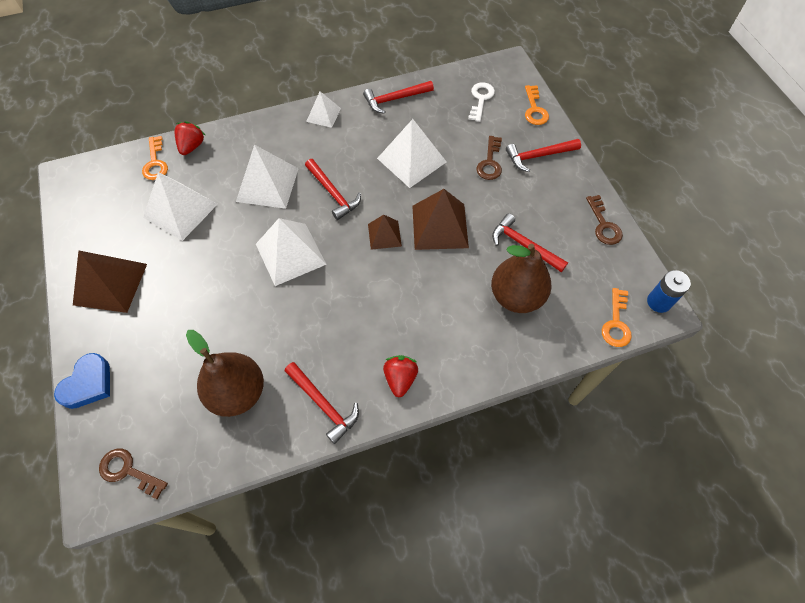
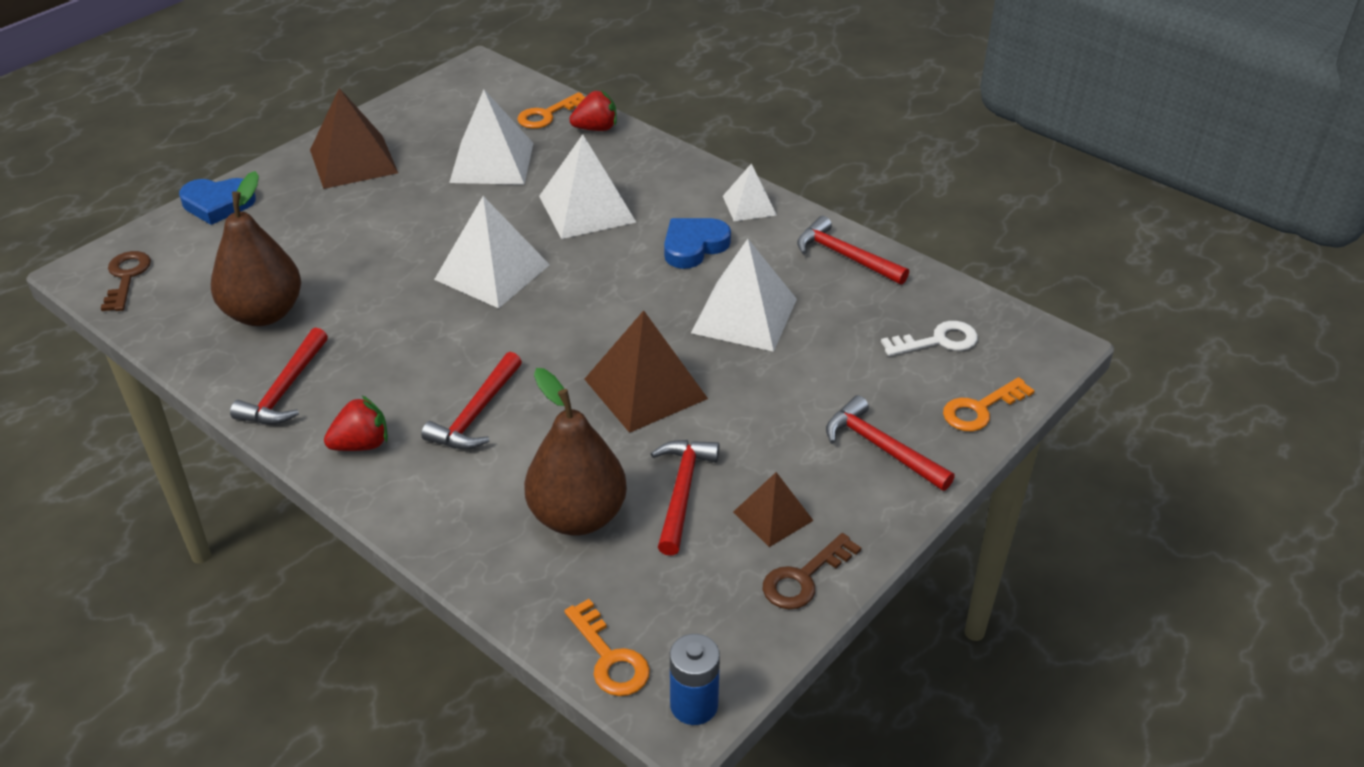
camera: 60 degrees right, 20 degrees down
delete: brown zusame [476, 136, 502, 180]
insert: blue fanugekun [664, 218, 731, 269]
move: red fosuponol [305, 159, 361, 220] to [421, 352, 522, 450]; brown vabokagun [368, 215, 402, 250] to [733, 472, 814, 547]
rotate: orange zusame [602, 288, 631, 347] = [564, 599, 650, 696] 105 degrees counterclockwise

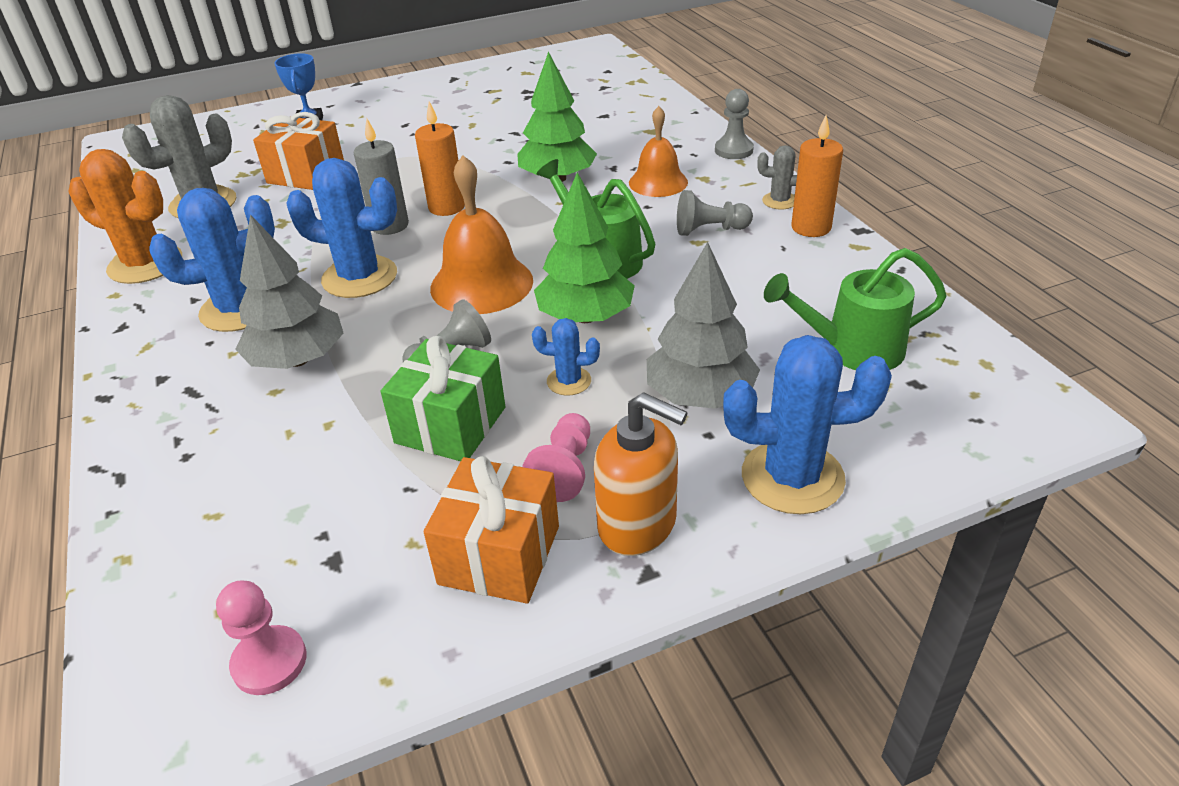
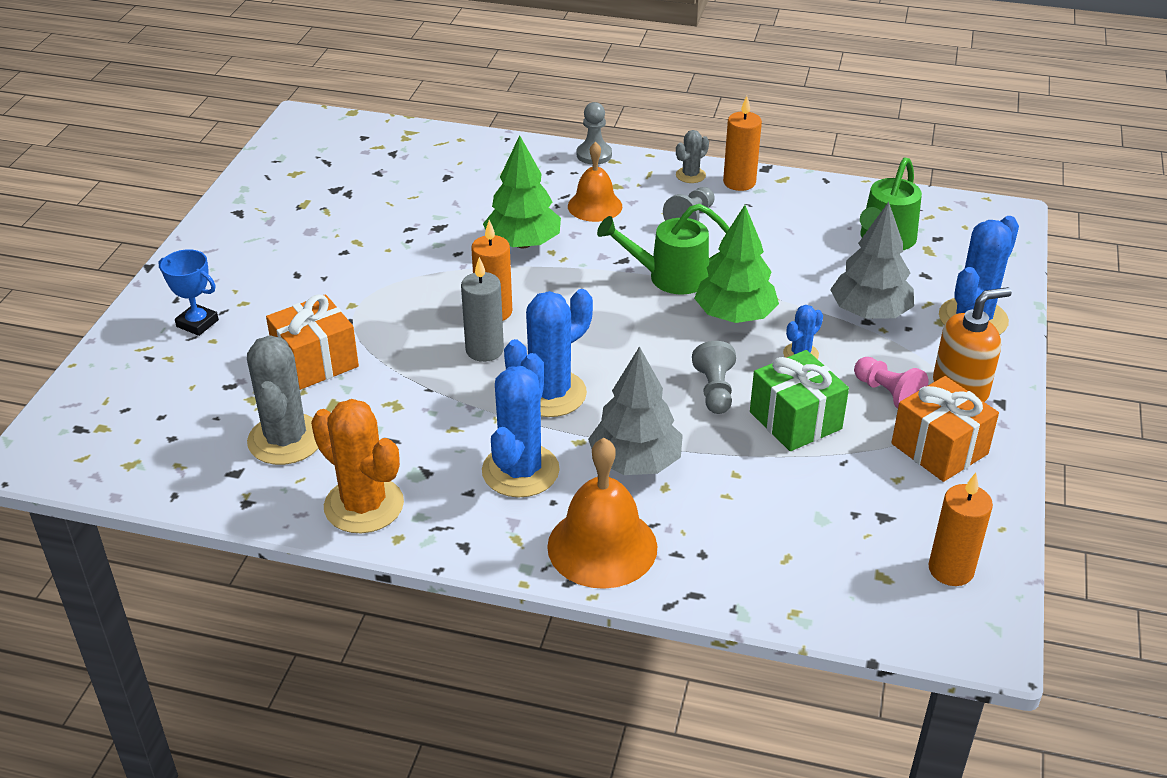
camera: 55 degrees left, 0 degrees up
move: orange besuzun [430, 155, 533, 314] to [547, 438, 657, 589]
replace: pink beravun [216, 581, 306, 695] to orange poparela [929, 473, 993, 586]
rotate: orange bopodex [68, 149, 182, 284] = [311, 399, 404, 533] 75 degrees clockwise

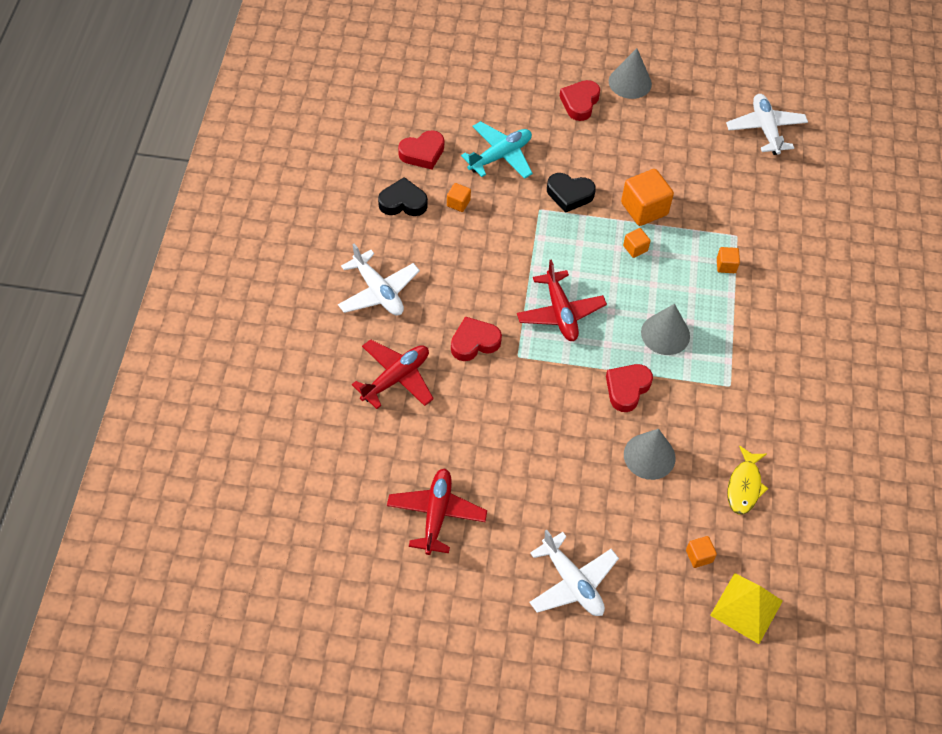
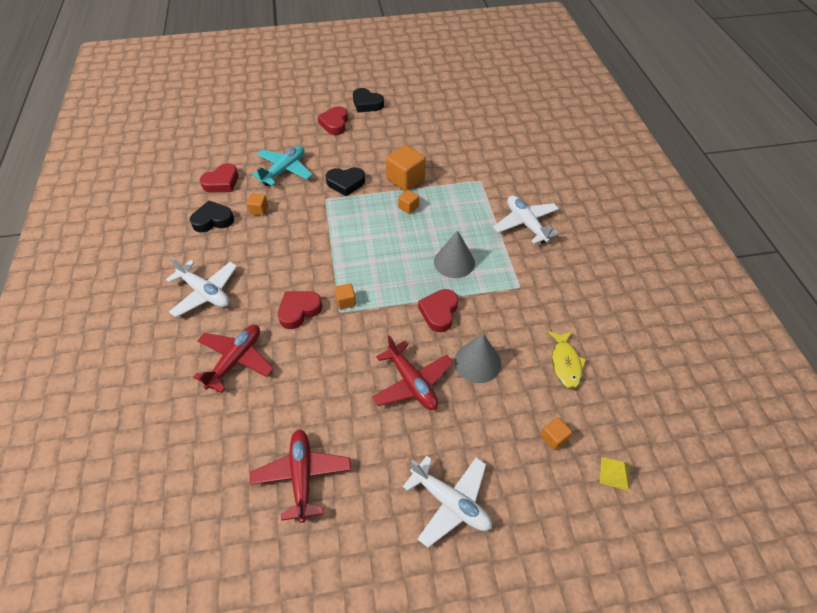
camera: 15 degrees left, 5 degrees down
move: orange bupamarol [717, 247, 740, 273] to [335, 283, 356, 309]; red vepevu [517, 259, 607, 341] to [372, 335, 453, 410]; white vepevu [726, 94, 808, 155] to [493, 196, 559, 244]
replace: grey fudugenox [609, 48, 652, 99] to black fanugekun [353, 88, 384, 112]
resize: yellow vabokagun [710, 573, 783, 644] = [600, 457, 630, 491] x0.54

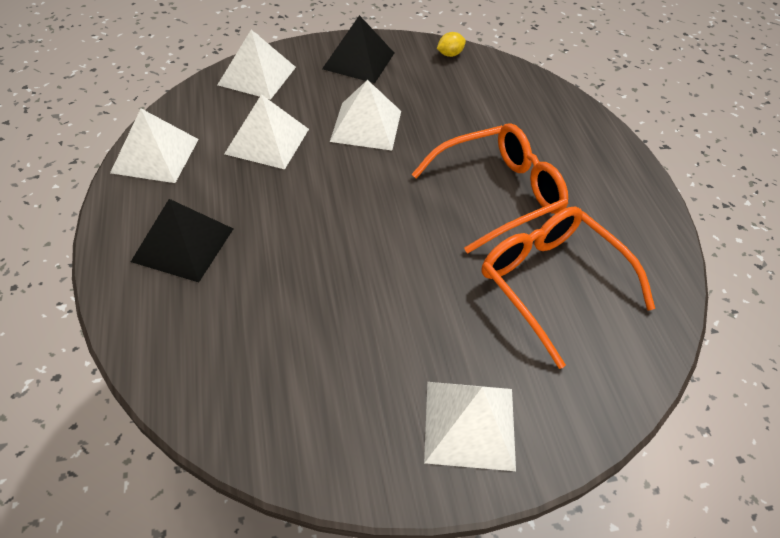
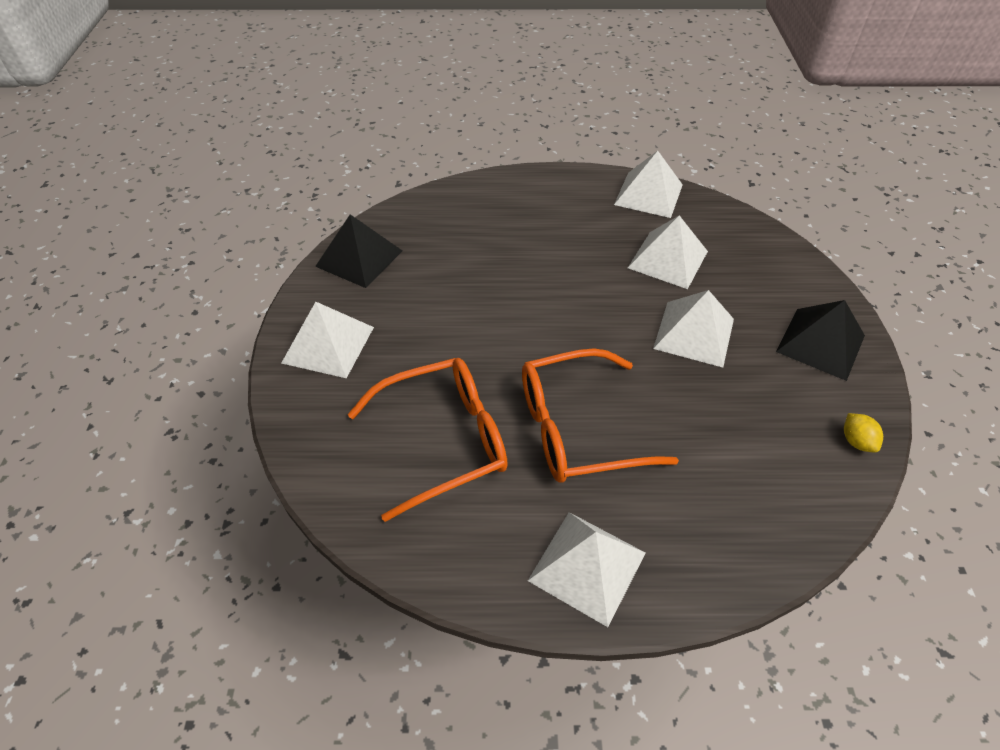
camera: 105 degrees right, 0 degrees up
move: black vabokagun [131, 199, 233, 282] to [315, 214, 402, 288]; white vabokagun [218, 30, 296, 100] to [528, 512, 645, 627]
rotate: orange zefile [412, 123, 568, 254] = [522, 348, 679, 483] 90 degrees clockwise

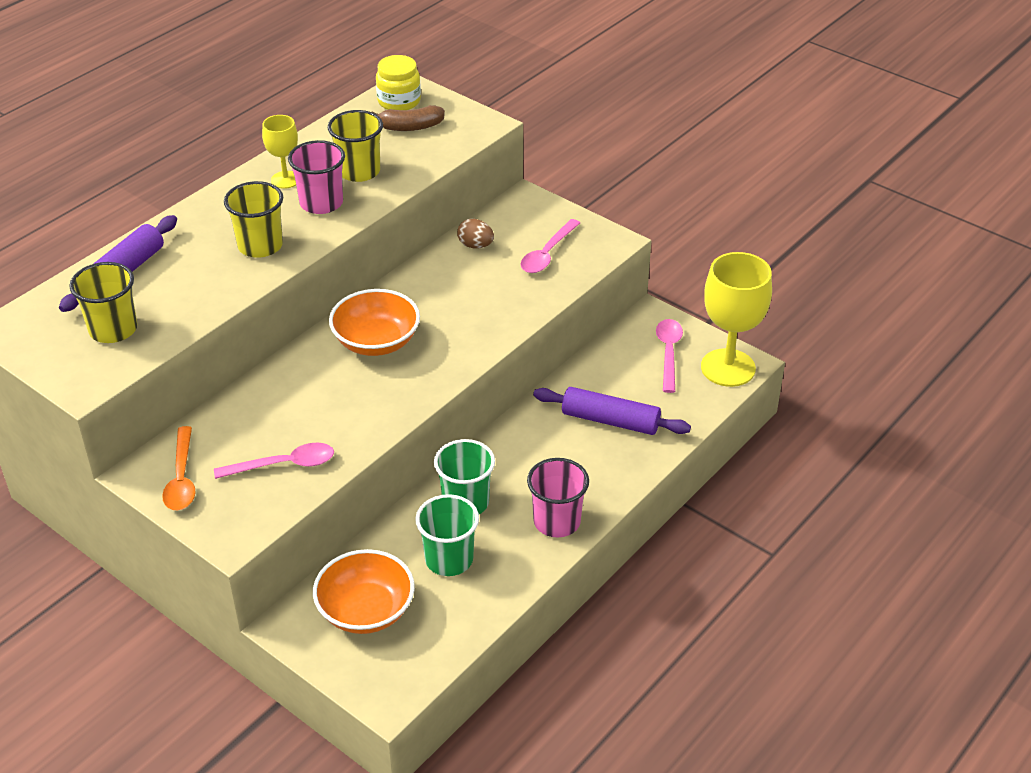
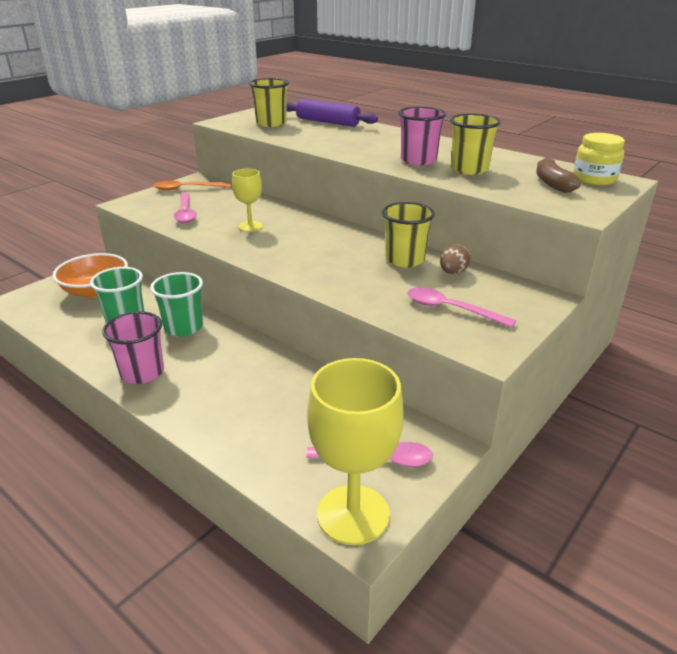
camera: 90 degrees right, 10 degrees down
delete: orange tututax [329, 289, 420, 356]; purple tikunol [533, 387, 691, 435]
move: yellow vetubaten [262, 115, 298, 189] to [232, 169, 263, 232]; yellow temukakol [224, 181, 283, 258] to [382, 202, 435, 267]

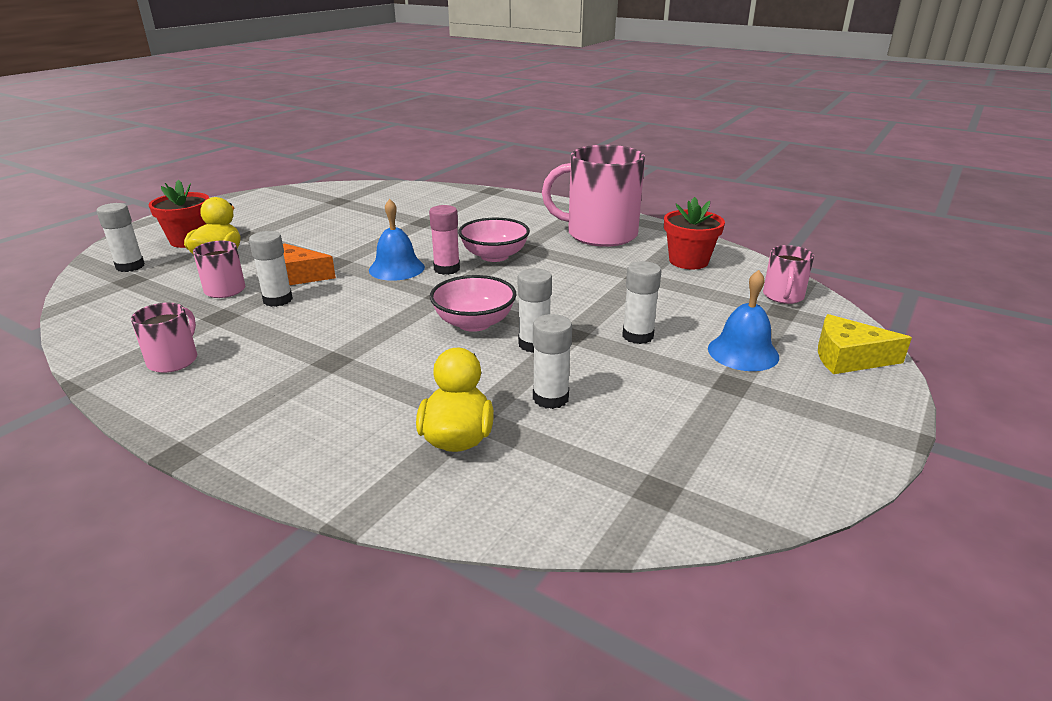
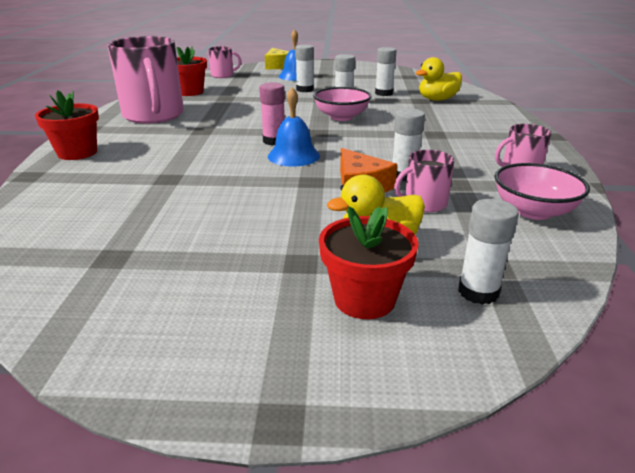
camera: 120 degrees left, 0 degrees up
insert: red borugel [35, 90, 99, 160]
move: pink tututax [458, 218, 530, 262] to [495, 163, 590, 220]

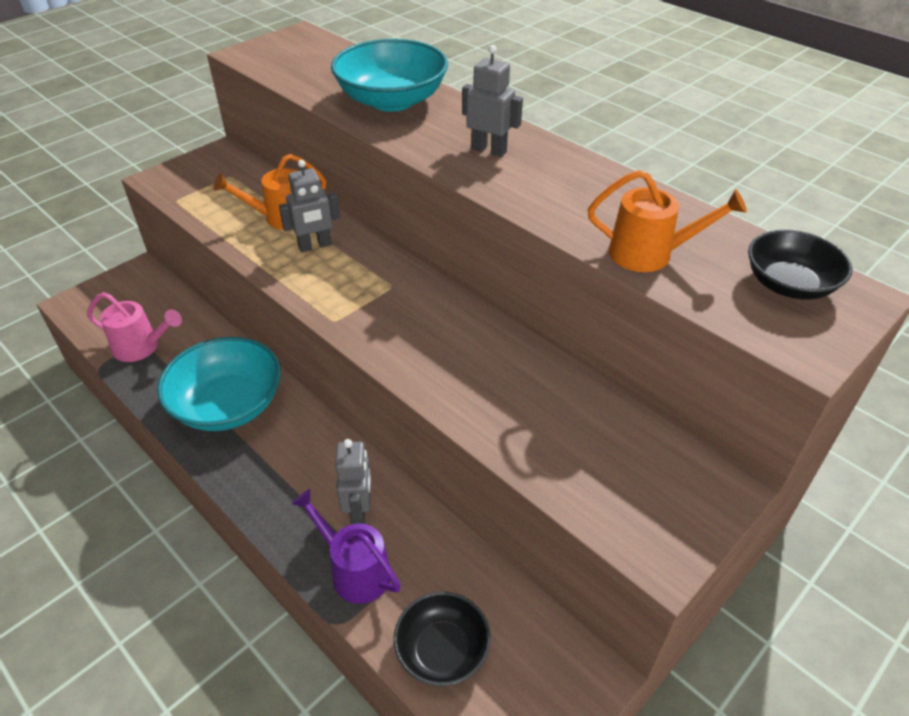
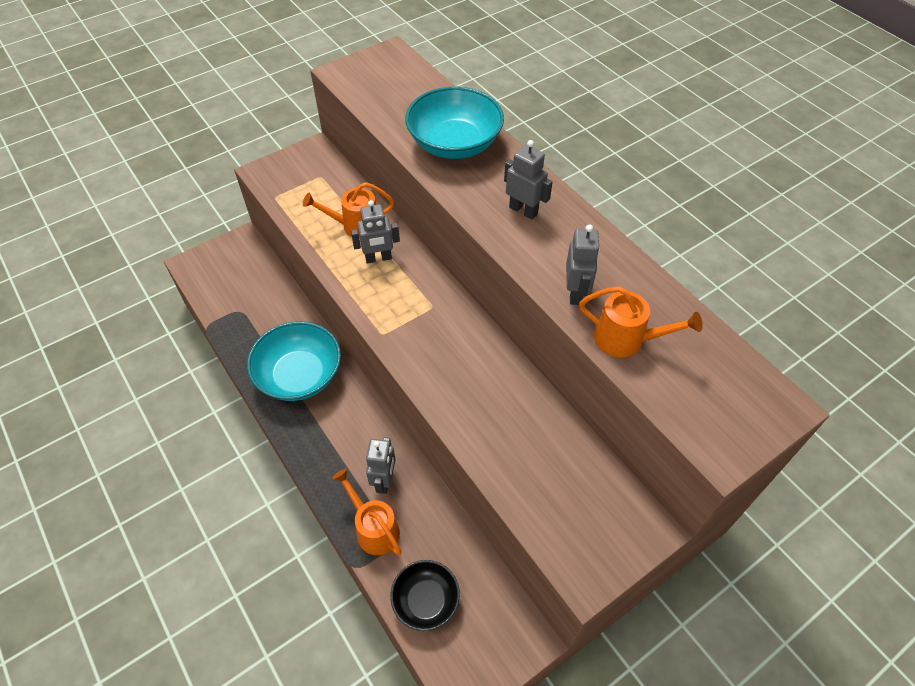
camera: 10 degrees right, 10 degrees up
delete: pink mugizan [87, 292, 182, 362]; black tututax [748, 230, 852, 300]
insert: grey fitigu [566, 224, 600, 305]
recolor: purple mugizan [291, 489, 401, 604] to orange mugizan [332, 469, 402, 556]

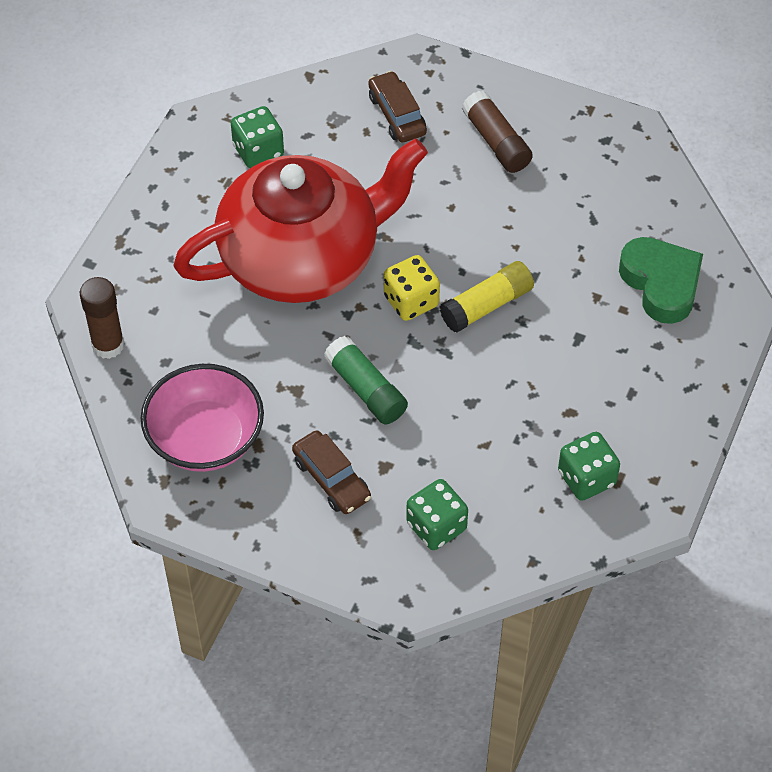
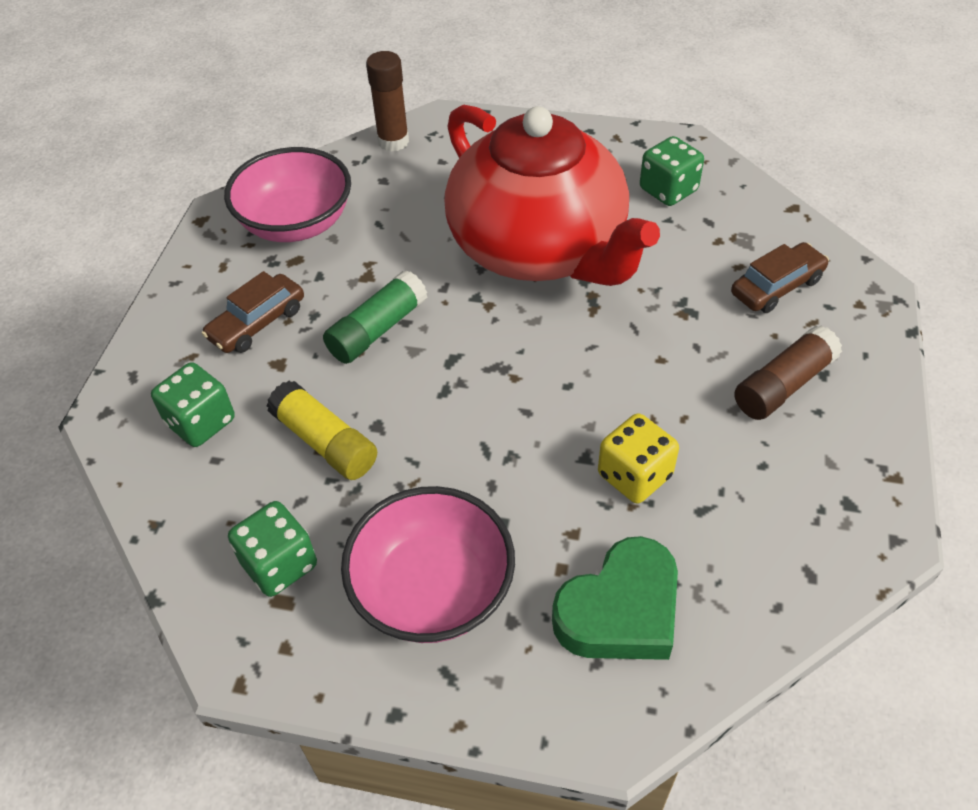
camera: 80 degrees right, 5 degrees down
insert: pink tututax [341, 486, 515, 643]
move: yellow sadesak [440, 261, 534, 333] to [266, 380, 377, 480]; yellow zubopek [384, 255, 440, 321] to [598, 413, 679, 504]

